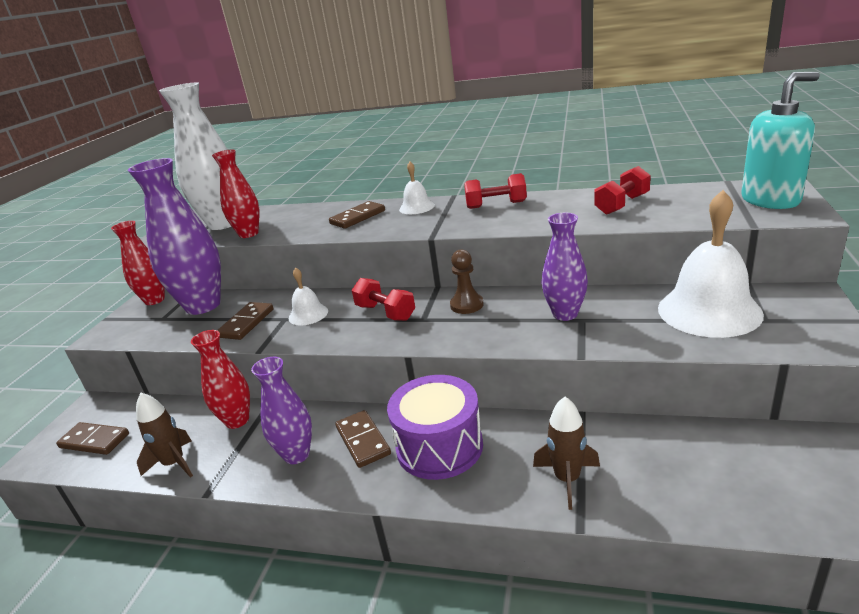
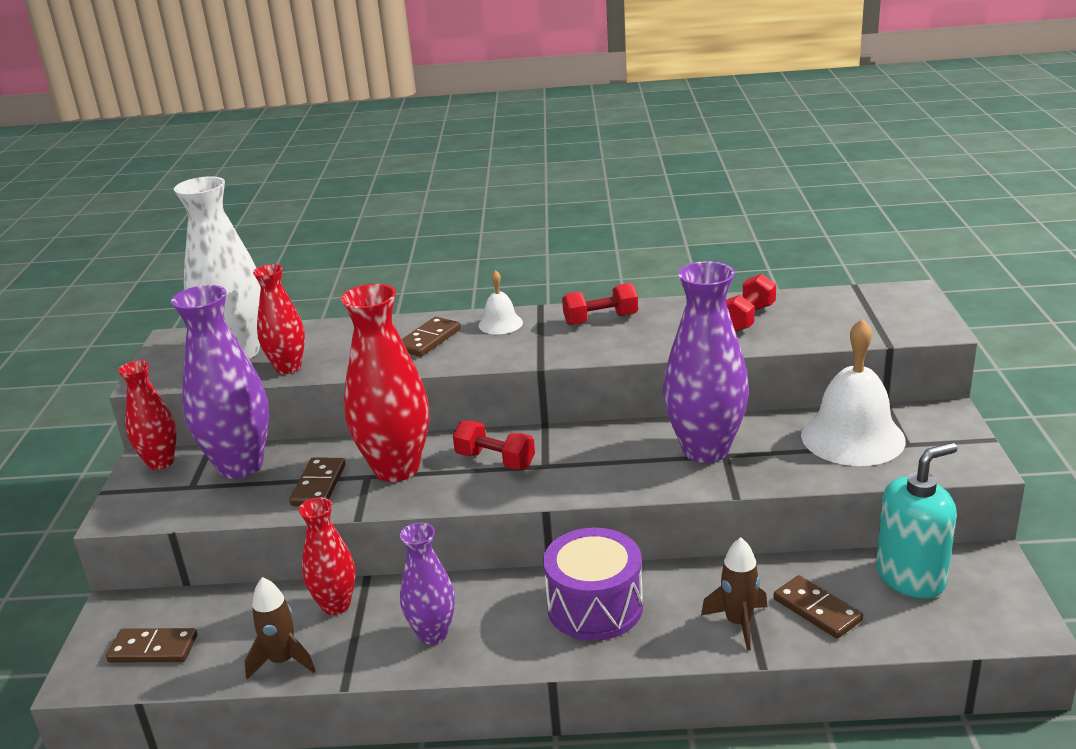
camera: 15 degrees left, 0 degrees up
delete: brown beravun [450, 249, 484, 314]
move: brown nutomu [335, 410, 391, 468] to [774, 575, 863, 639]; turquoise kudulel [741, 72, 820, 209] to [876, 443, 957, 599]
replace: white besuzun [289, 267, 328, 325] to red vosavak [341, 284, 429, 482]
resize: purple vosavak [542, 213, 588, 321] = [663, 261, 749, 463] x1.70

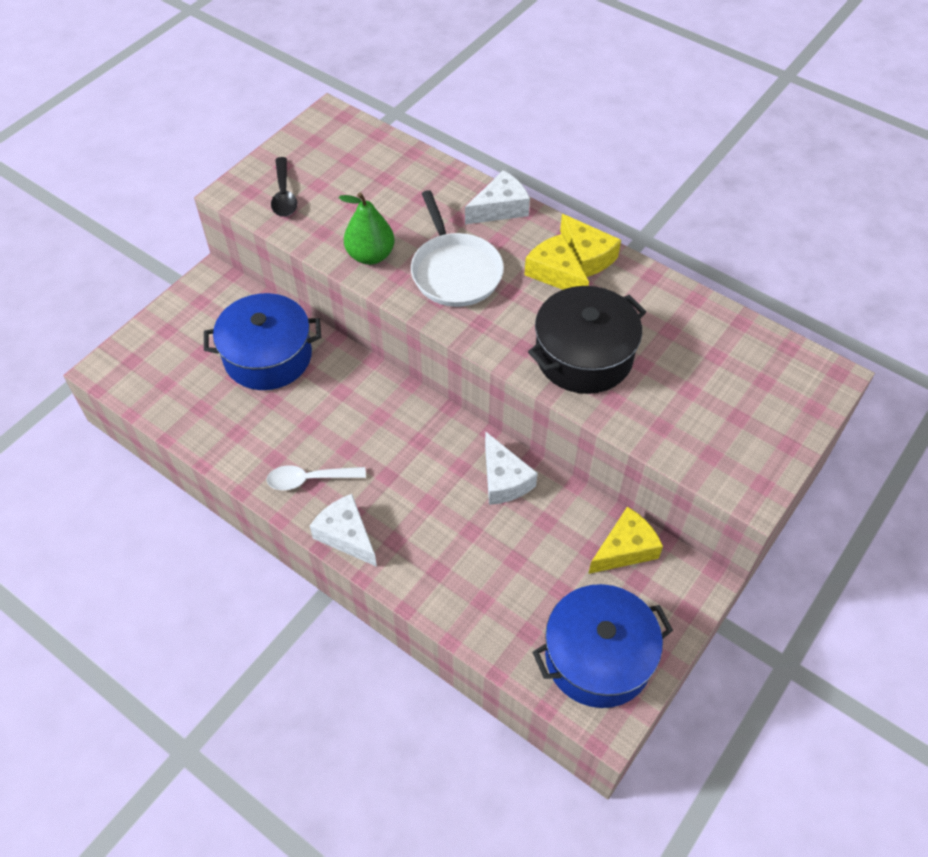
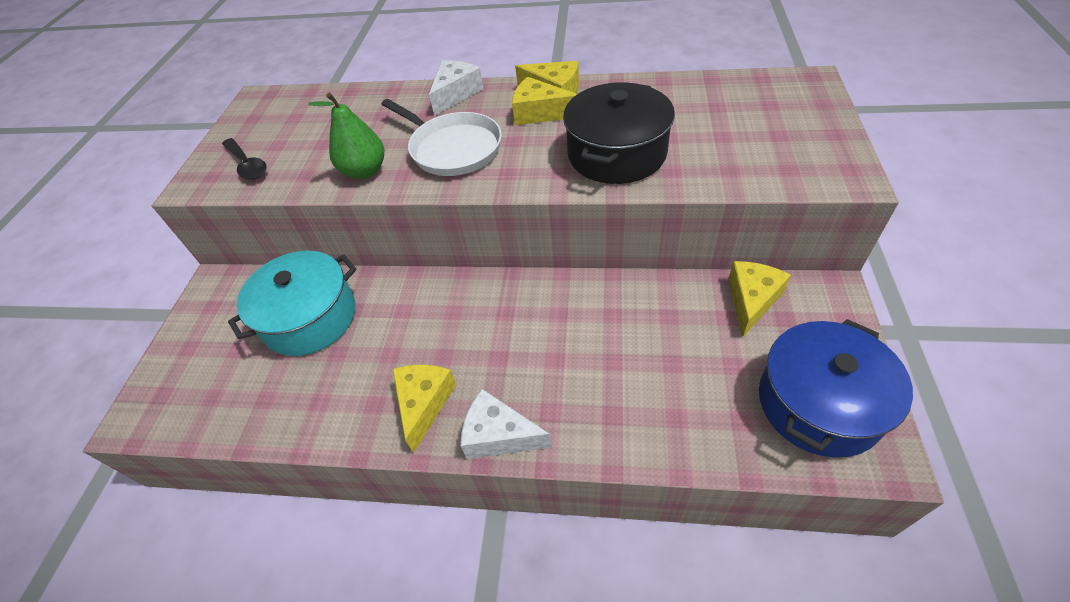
camera: 25 degrees left, 5 degrees down
delete: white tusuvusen [485, 432, 538, 505]
replace: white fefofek [266, 465, 366, 490] to yellow tusuvusen [393, 365, 456, 453]
recolor: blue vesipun [204, 293, 321, 390] to turquoise vesipun [228, 251, 357, 356]

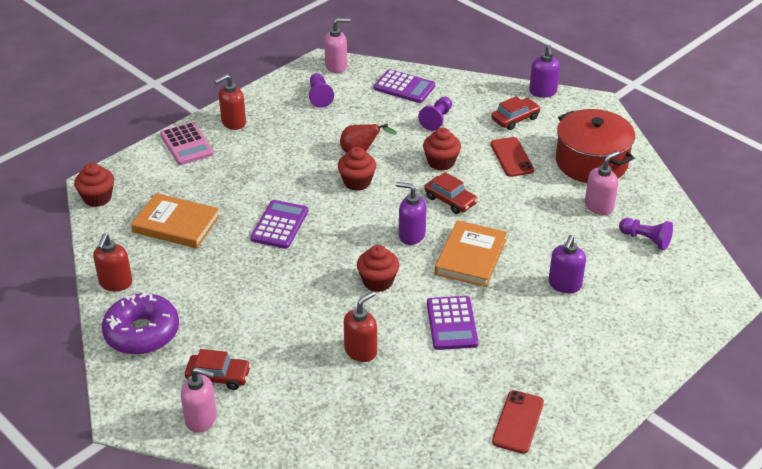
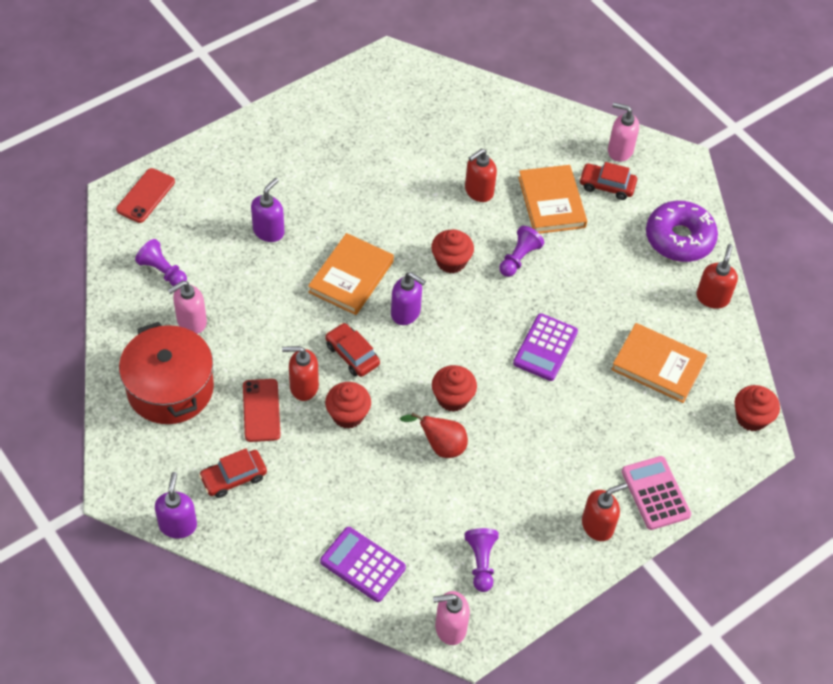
camera: 175 degrees left, 15 degrees up
delete: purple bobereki [427, 296, 478, 350]
insert: red kudulel [282, 346, 319, 401]; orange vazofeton [518, 165, 587, 234]
move: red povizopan [492, 390, 544, 454] to [116, 168, 175, 223]; purple beravun [418, 97, 452, 131] to [499, 226, 544, 277]

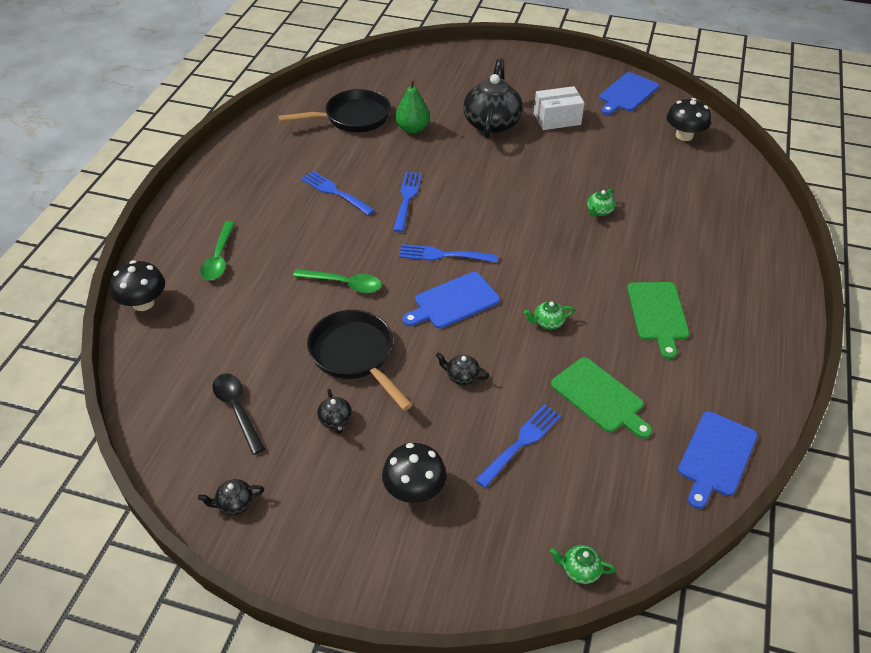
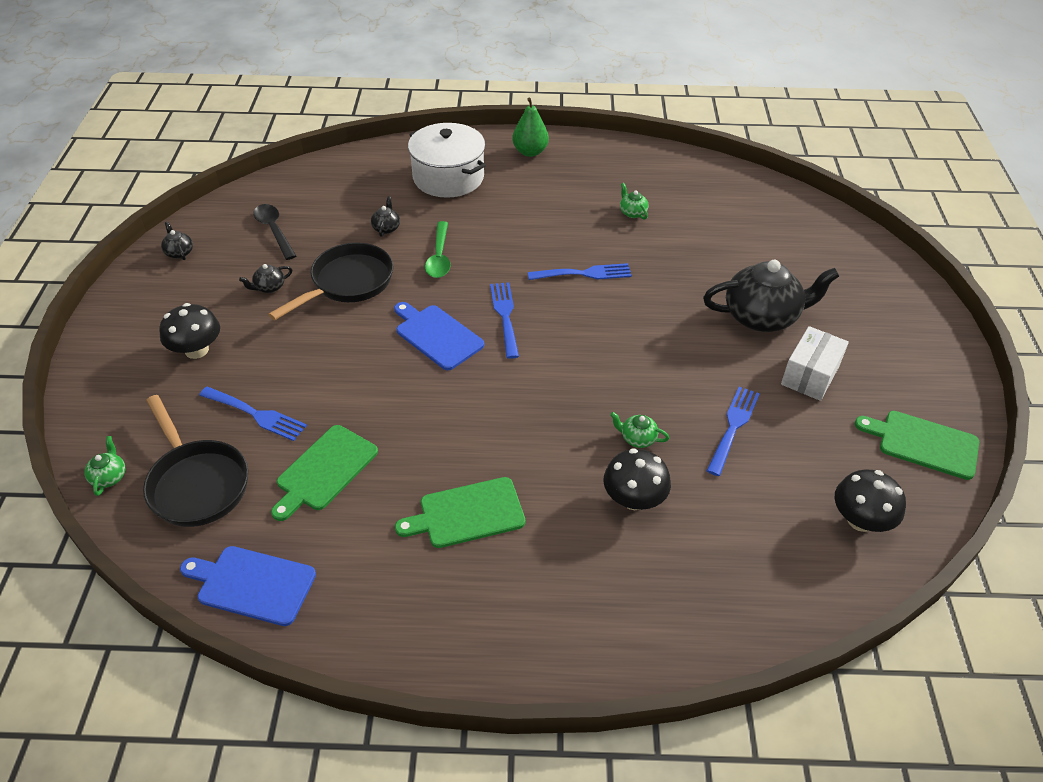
camera: 75 degrees right, 0 degrees up
move: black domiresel [278, 89, 391, 132] to [143, 395, 248, 527]; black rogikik [436, 352, 489, 385] to [371, 196, 400, 237]; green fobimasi [395, 79, 430, 134] to [512, 98, 549, 157]; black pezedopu [110, 260, 165, 311] to [603, 448, 671, 510]; green rogikik [524, 301, 575, 330] to [620, 183, 648, 219]; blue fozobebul [301, 171, 375, 215] to [706, 387, 760, 476]
replace: green fefofek [200, 221, 235, 280] to white vesipun [408, 123, 486, 198]
recolor: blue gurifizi [599, 72, 659, 115] to green gurifizi [855, 411, 979, 480]
rotate: black fefofek [213, 373, 265, 455] = [253, 204, 296, 260] 75 degrees counterclockwise; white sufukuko [534, 86, 585, 130] = [781, 326, 849, 401] 60 degrees clockwise

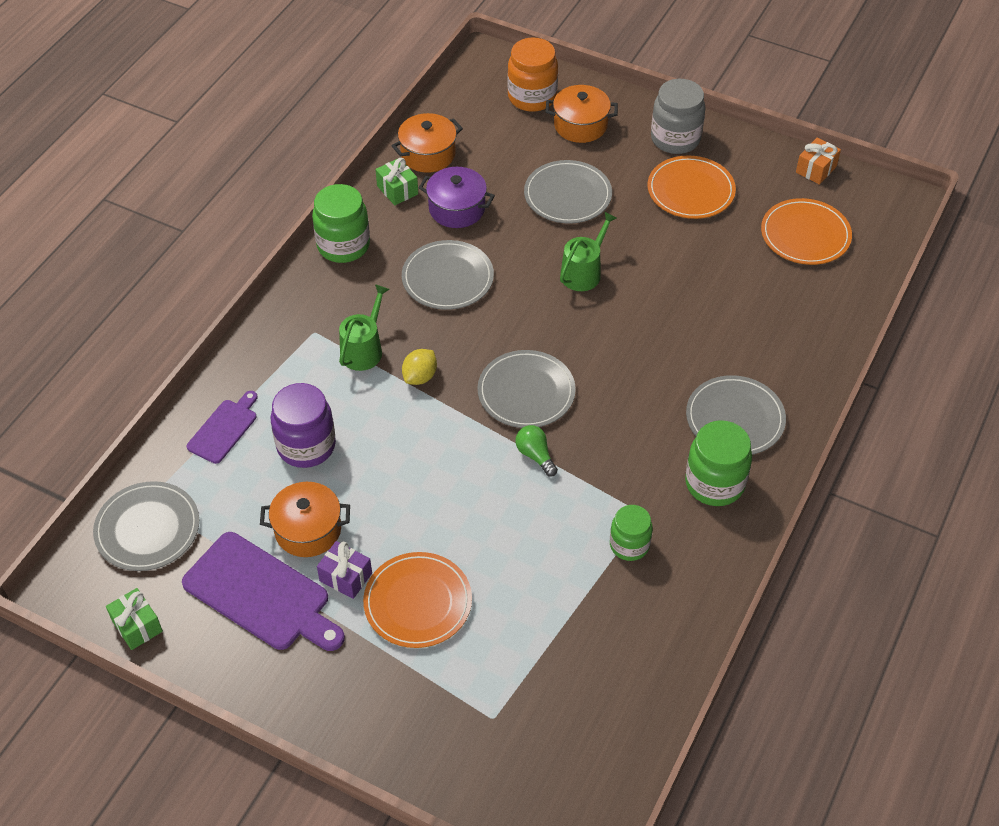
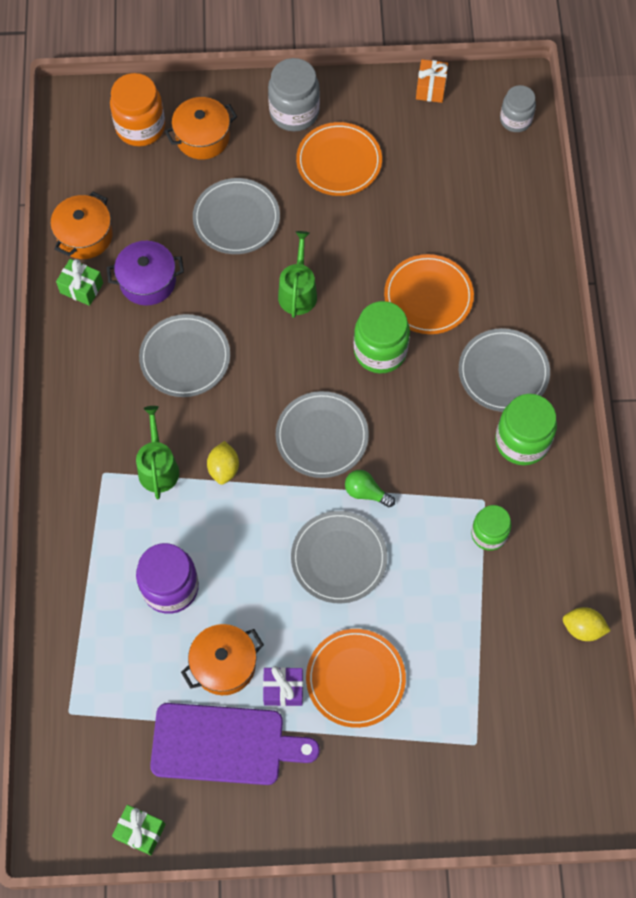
camera: 30 degrees left, 15 degrees up
delete: purple gurifizi [187, 391, 257, 464]
insert: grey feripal [500, 85, 536, 132]; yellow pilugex [563, 607, 611, 641]
move: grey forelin [93, 481, 199, 571] to [291, 511, 387, 604]; green feripal [312, 184, 370, 263] to [354, 301, 410, 374]; orange forelin [761, 198, 852, 265] to [384, 254, 474, 334]

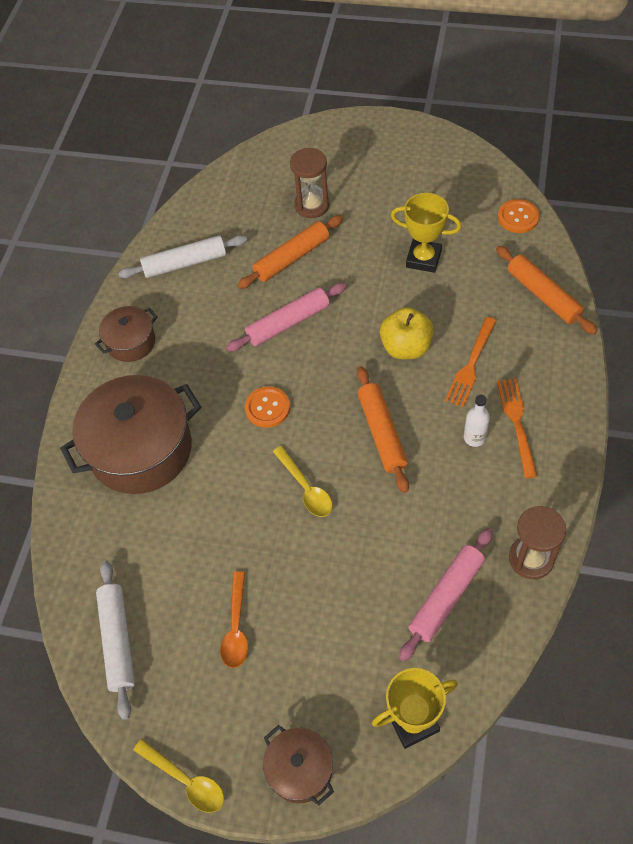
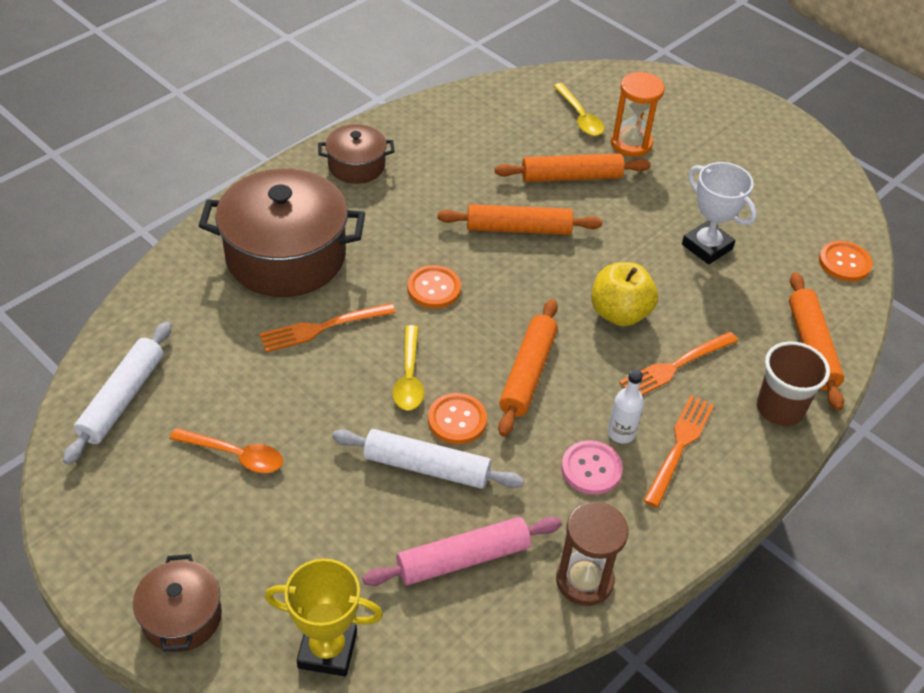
camera: 25 degrees right, 10 degrees down
insert: orange fozobebul [259, 303, 396, 352]; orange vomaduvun [428, 393, 487, 444]; pink vomaduvun [561, 441, 623, 495]; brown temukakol [757, 341, 830, 426]
move: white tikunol [118, 235, 247, 278] to [332, 429, 524, 489]; yellow fefofek [133, 739, 224, 813] to [554, 83, 604, 136]
recolor: pink tikunol [226, 283, 347, 352] to orange tikunol [437, 204, 602, 235]; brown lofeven [290, 148, 330, 218] to orange lofeven [611, 72, 665, 157]; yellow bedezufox [391, 193, 461, 273] to white bedezufox [682, 162, 757, 264]
rotate: orange fefofek [220, 571, 248, 668] = [170, 428, 283, 473] 105 degrees counterclockwise

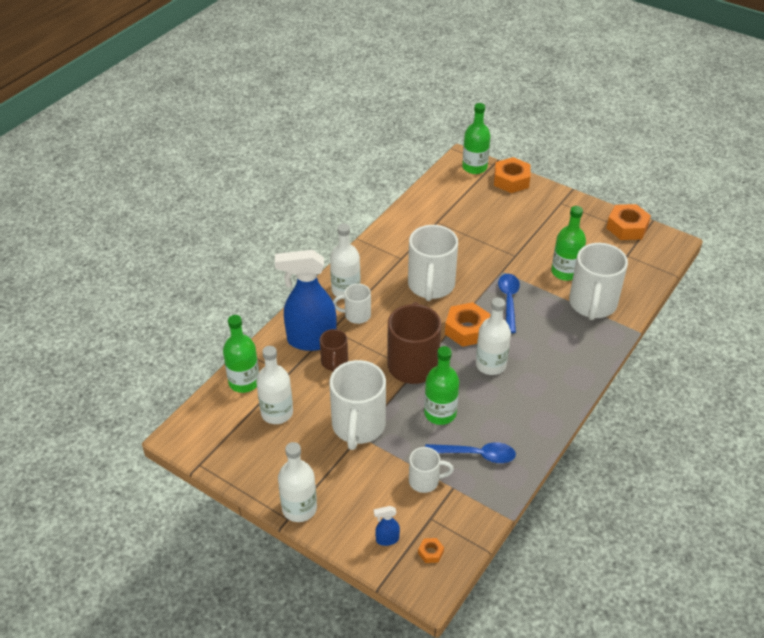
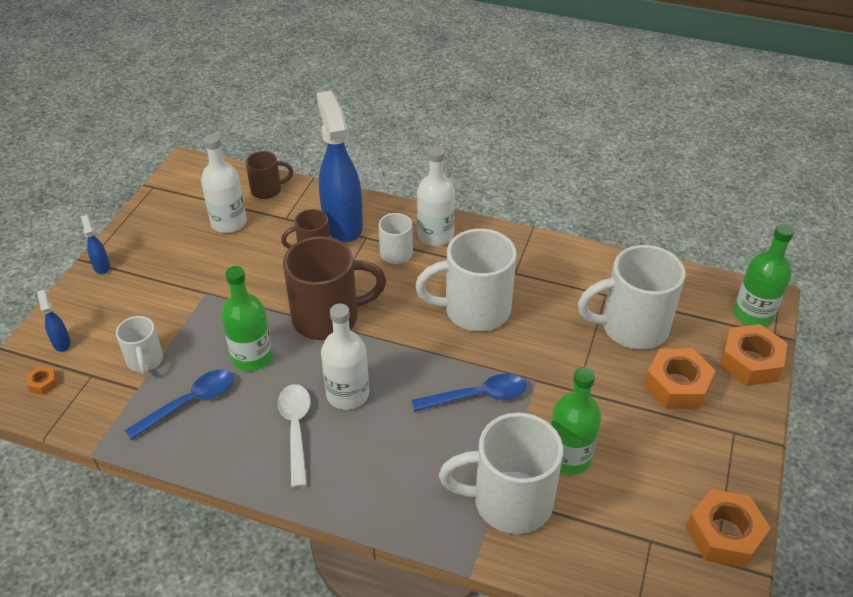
camera: 75 degrees right, 0 degrees up
insert: white fefofek [278, 384, 311, 488]
move: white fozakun [329, 360, 386, 450] to [578, 245, 685, 350]; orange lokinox [445, 302, 491, 347] to [644, 348, 716, 409]
replace: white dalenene [278, 442, 317, 522] to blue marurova [81, 215, 110, 274]; green dalenene [223, 315, 259, 393] to brown fozakun [246, 151, 293, 199]
rotate: blue fefofek [425, 442, 516, 463] = [125, 370, 234, 440] 120 degrees counterclockwise

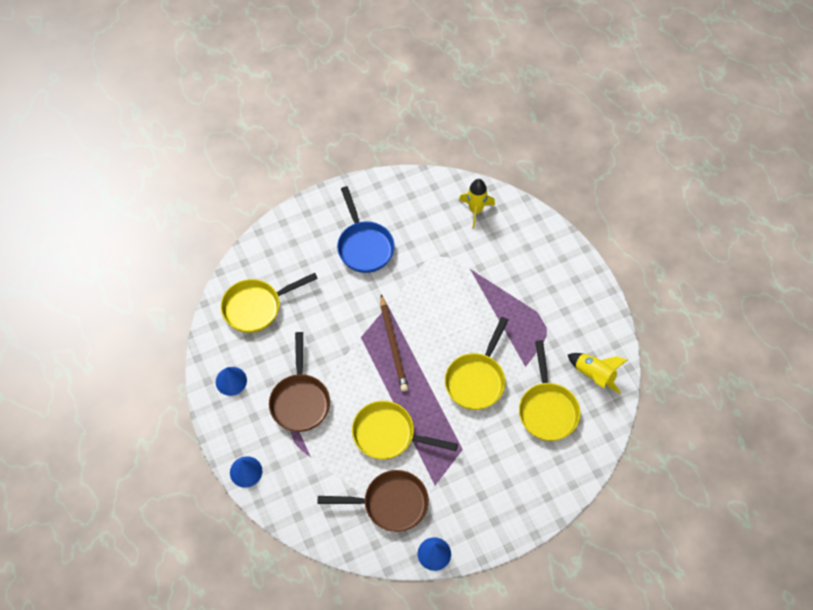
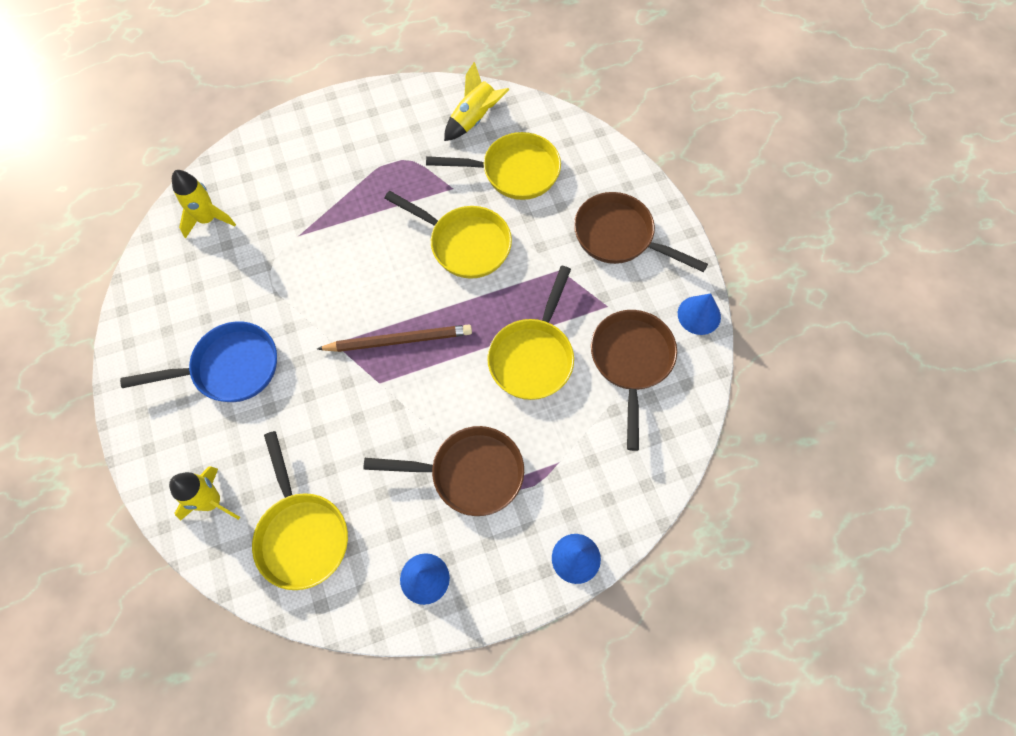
camera: 85 degrees left, 5 degrees up
insert: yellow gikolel [169, 467, 240, 520]; brown domiresel [574, 192, 708, 272]

